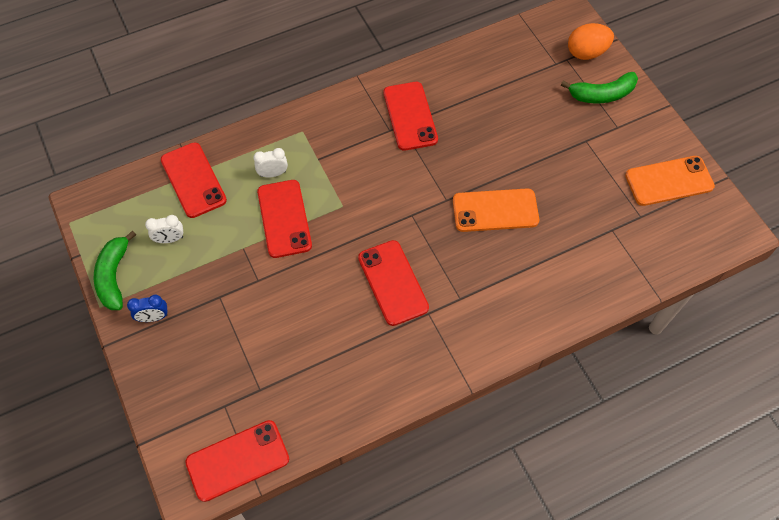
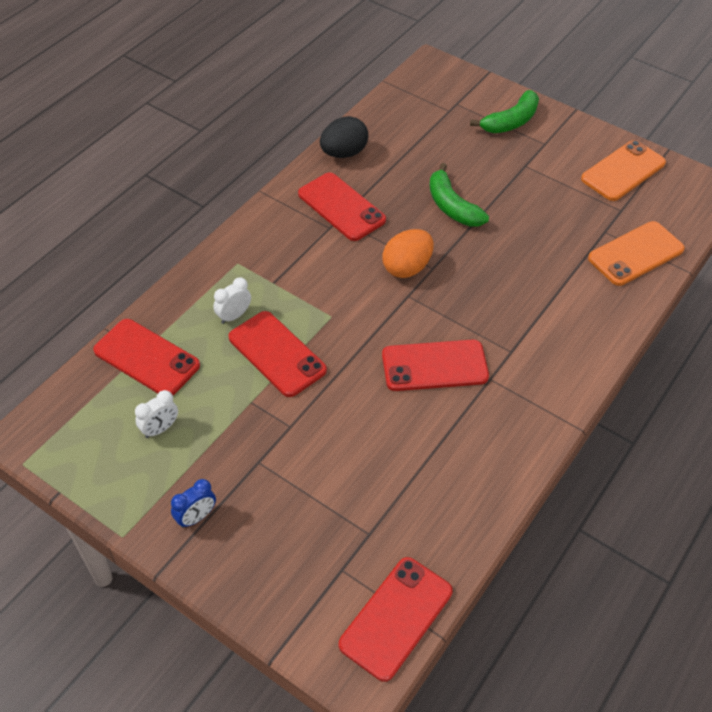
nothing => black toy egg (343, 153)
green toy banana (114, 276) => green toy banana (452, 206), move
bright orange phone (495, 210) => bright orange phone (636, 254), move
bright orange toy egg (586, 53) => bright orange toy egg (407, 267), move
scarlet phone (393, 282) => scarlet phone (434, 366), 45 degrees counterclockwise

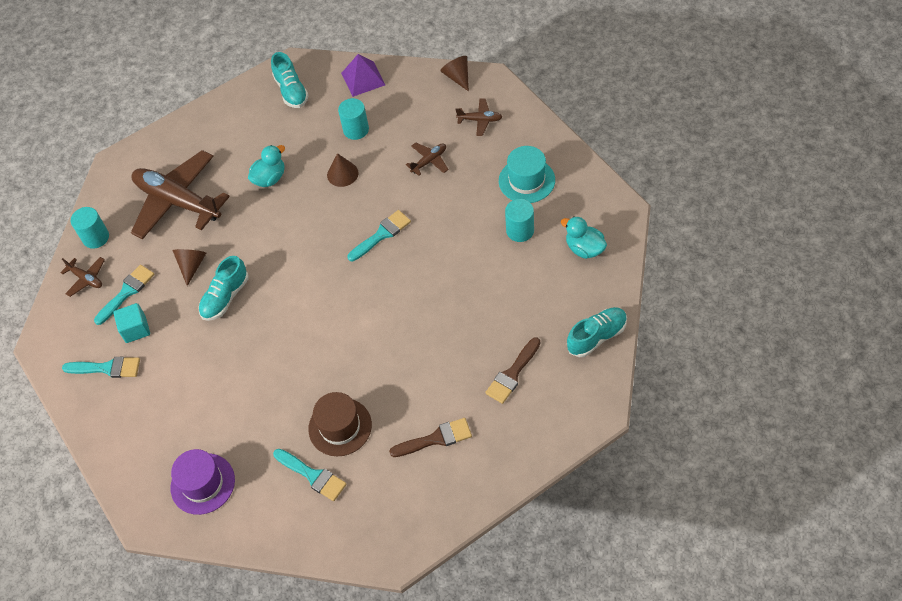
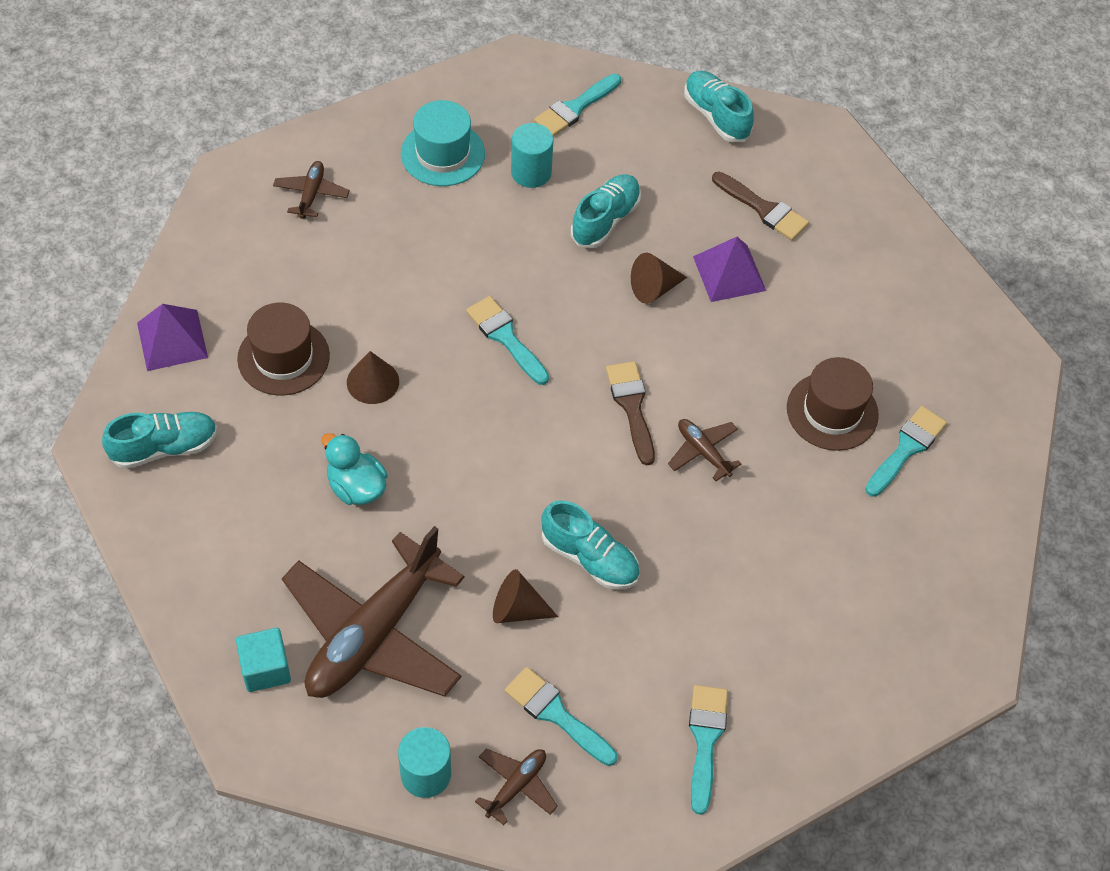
purple top hat (202, 483) => nothing
nothing => turquoise shoe (605, 220)
nothing => purple solid pyramid (729, 273)
turquoise cube (136, 329) => turquoise cube (265, 668), move
dark brown paint brush (436, 438) => dark brown paint brush (631, 406), move
dark brown plane (429, 161) => dark brown plane (703, 452), move
dark brown solid cone (457, 77) => dark brown solid cone (654, 288), move
turquoise solid cylinder (356, 130) => dark brown top hat (283, 357)
turquoise duck (584, 249) => turquoise paint brush (575, 108)

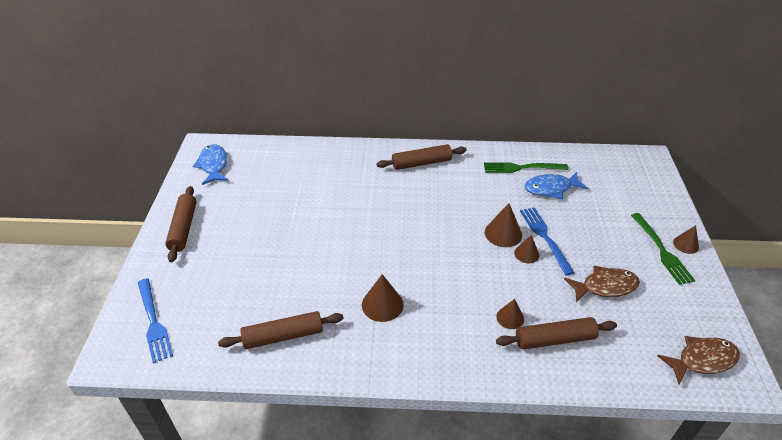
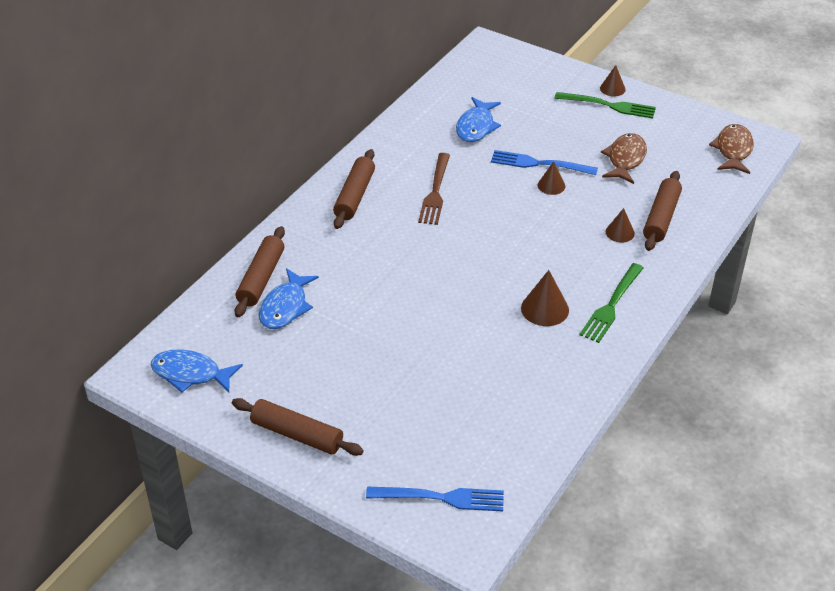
dark brown solid cone (503, 233) => nothing
nothing => royal blue toy fish (285, 307)
nothing => dark brown fork (435, 192)
dark brown pastry roller (283, 336) => dark brown pastry roller (261, 278), move
green fork (522, 168) => green fork (611, 305), move

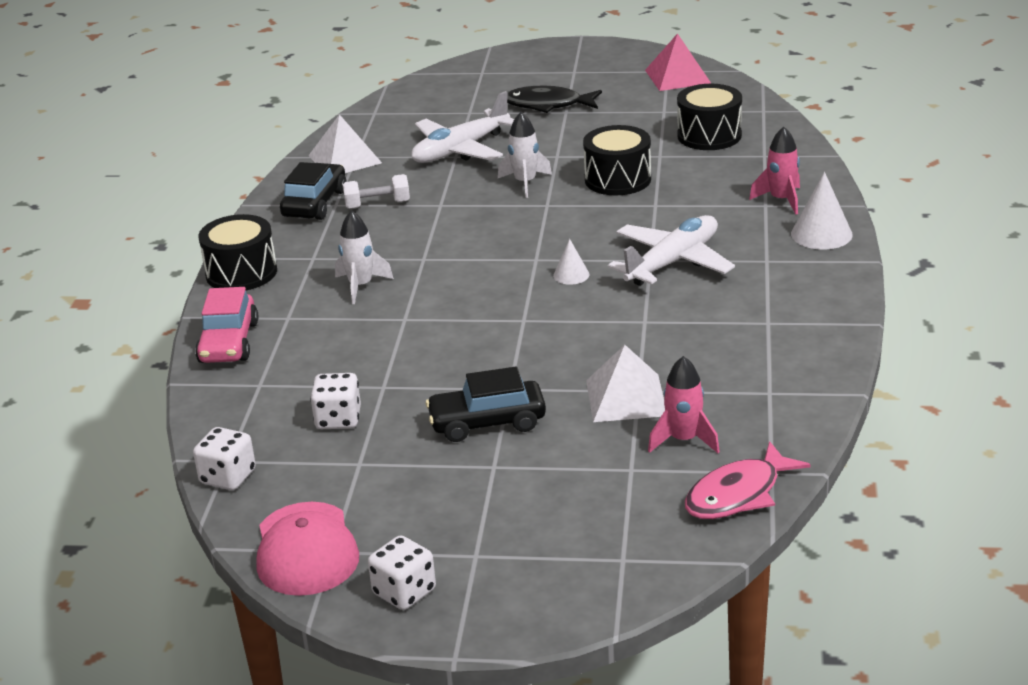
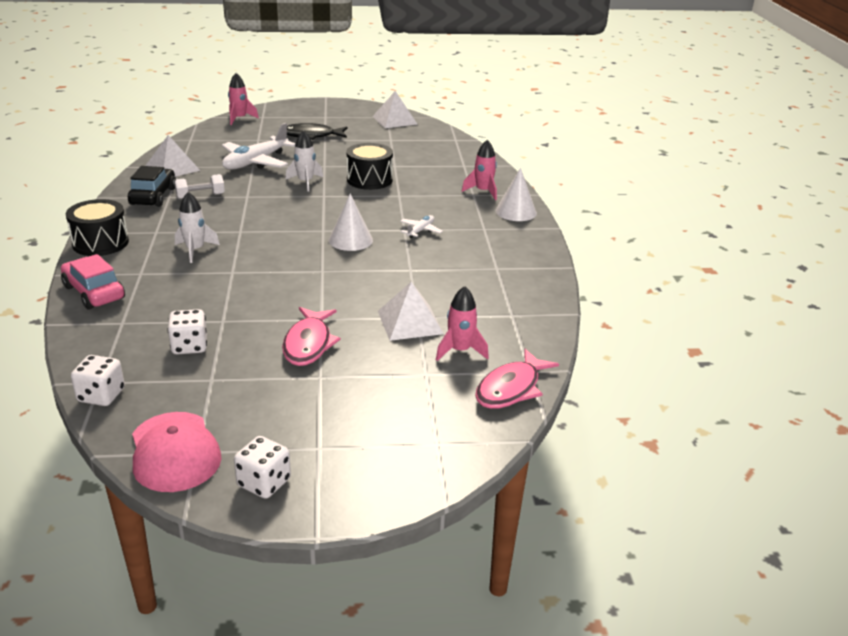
black toy drum (709, 136) => nothing
nothing => rosy rocket (240, 119)
black automobile (487, 422) => rosy toy fish (308, 344)
rosy solid pyramid (677, 76) => white solid pyramid (394, 120)
rosy automobile (228, 343) => rosy automobile (94, 292), 150 degrees clockwise
white solid cone (571, 275) => white solid cone (350, 240), x1.71
white plane (673, 262) => white plane (420, 230), x0.49

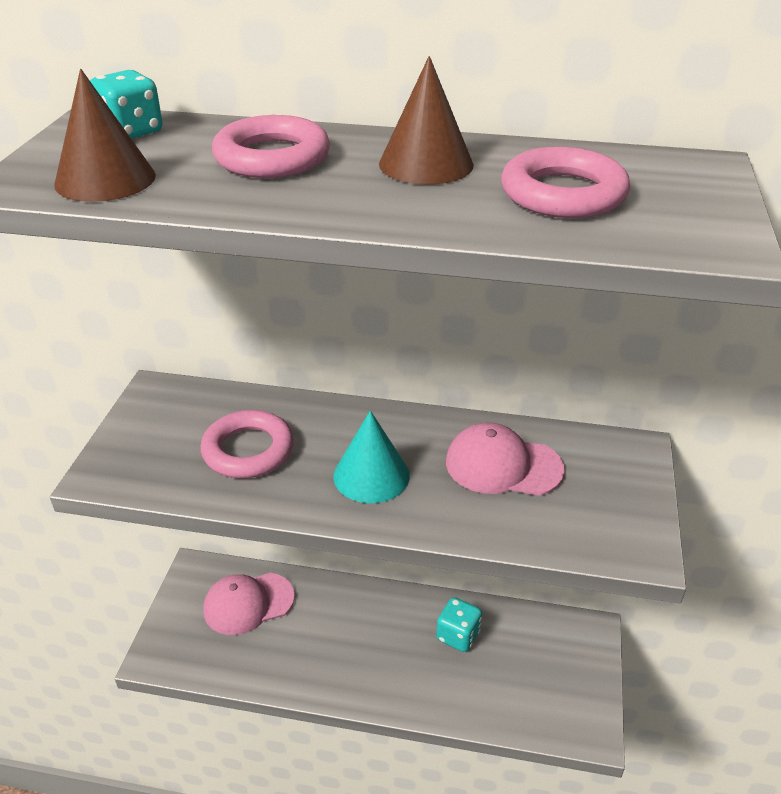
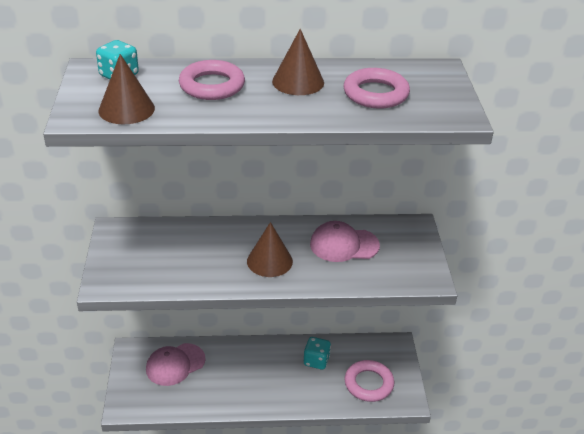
rosy hoop (248, 450) => rosy hoop (368, 384), move
turquoise solid cone (371, 475) => dark brown solid cone (269, 261)

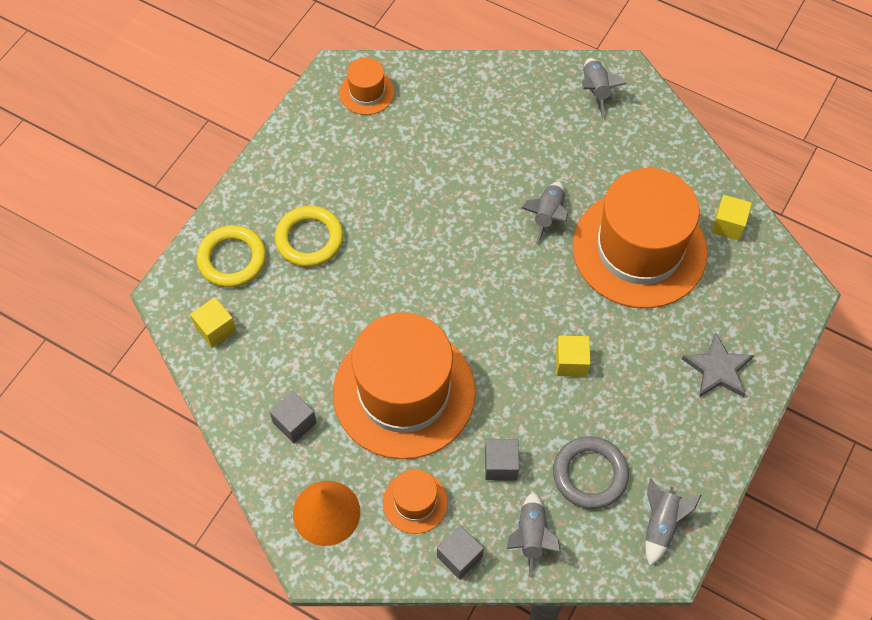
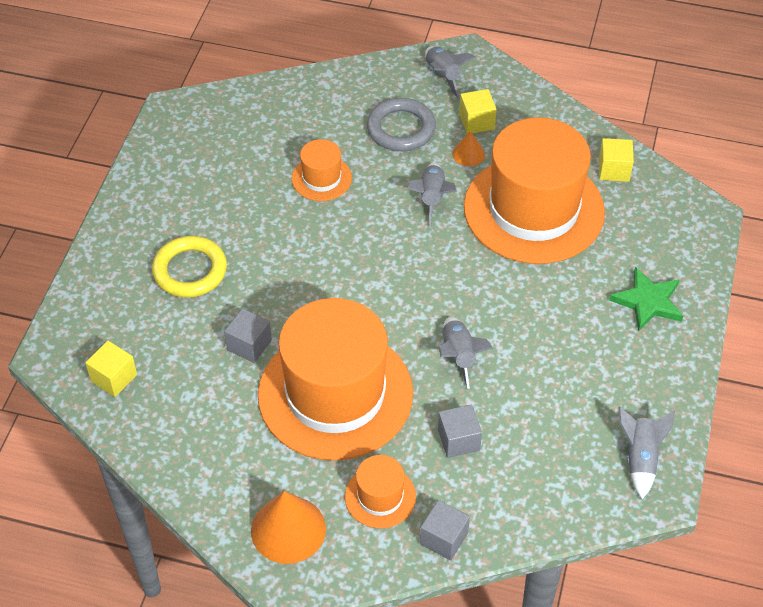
yellow hoop (232, 259) => nothing
nothing => bright orange solid cone (468, 154)
gray cube (294, 423) => gray cube (249, 345), move
bright orange top hat (367, 92) => bright orange top hat (321, 178), move
gray rocket (531, 536) => gray rocket (458, 356), move
gray hoop (590, 474) => gray hoop (401, 129), move
yellow cube (571, 362) => yellow cube (476, 121), move
gray five-pointed star (717, 369) => green five-pointed star (648, 302)

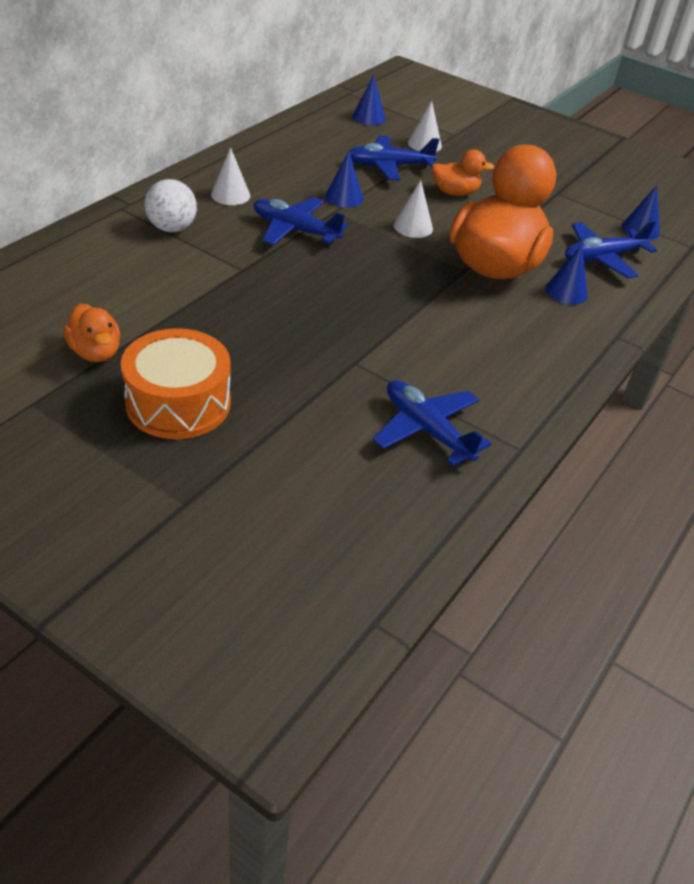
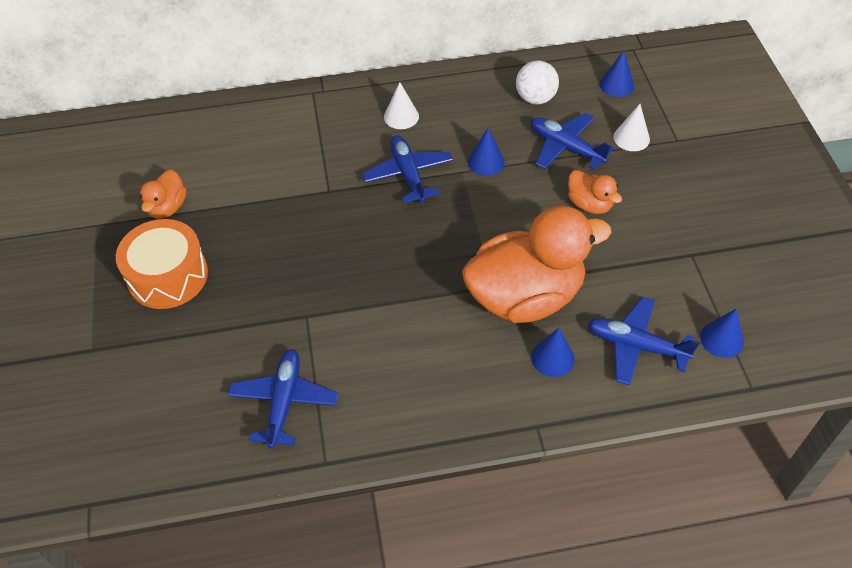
white solid cone (413, 227) => nothing
white sphere (172, 228) => white sphere (535, 98), move

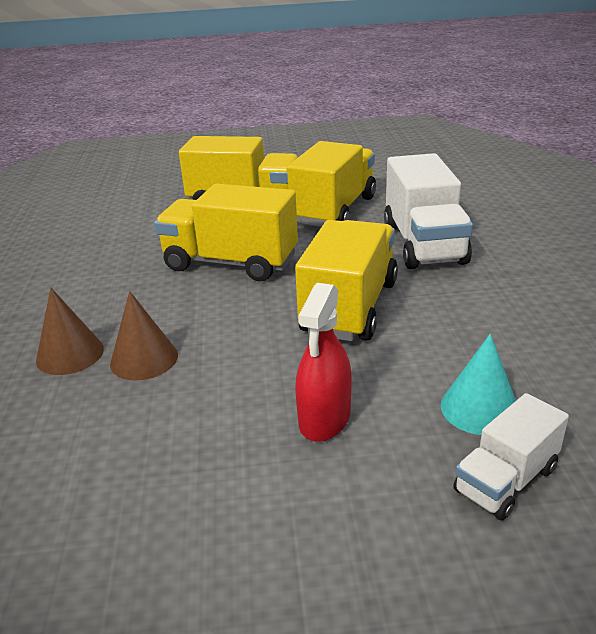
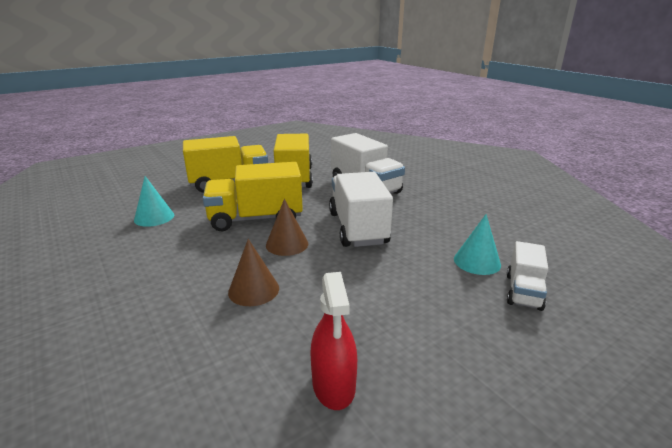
nothing => turquoise solid cone (154, 217)
dark brown solid cone (70, 354) => dark brown solid cone (287, 244), move
scarlet spray bottle (324, 418) => scarlet spray bottle (333, 385), move
yellow truck (349, 307) => white truck (357, 228)

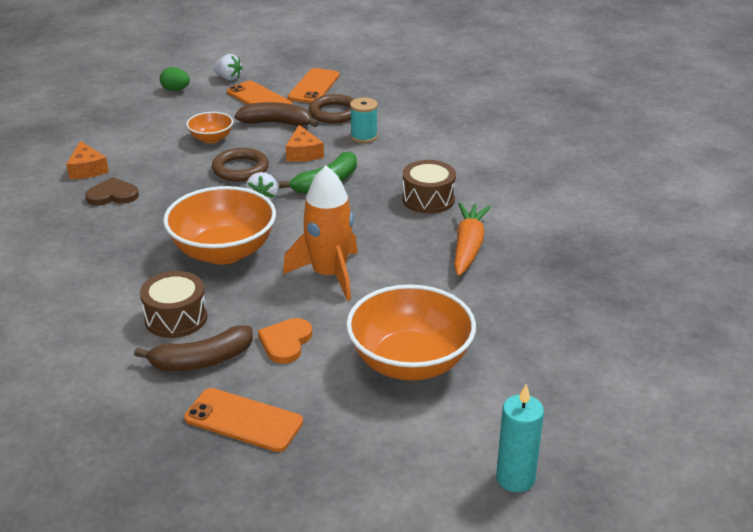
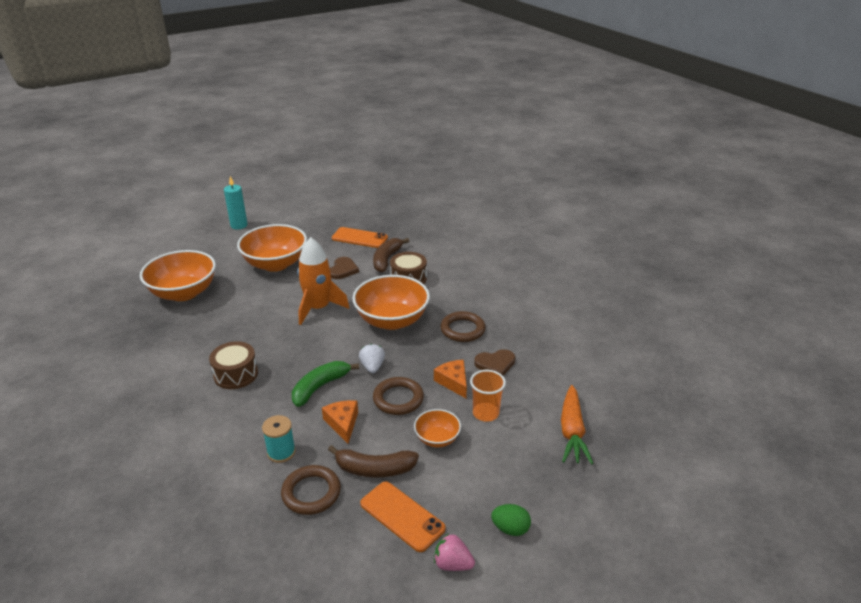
bright orange phone (314, 86) => nothing
nothing => bright orange deep dish (184, 293)
nothing => dark brown hoop (462, 329)
nothing => bright orange tumbler (485, 413)
bright orange cheese (87, 169) => bright orange cheese (453, 382), move
bright orange carrot (468, 247) => bright orange carrot (572, 431), move
white strawberry (228, 78) => rosy strawberry (452, 564)
bright orange love heart (285, 342) => dark brown love heart (343, 270)
dark brown toy banana (202, 361) => dark brown toy banana (386, 259), 45 degrees counterclockwise

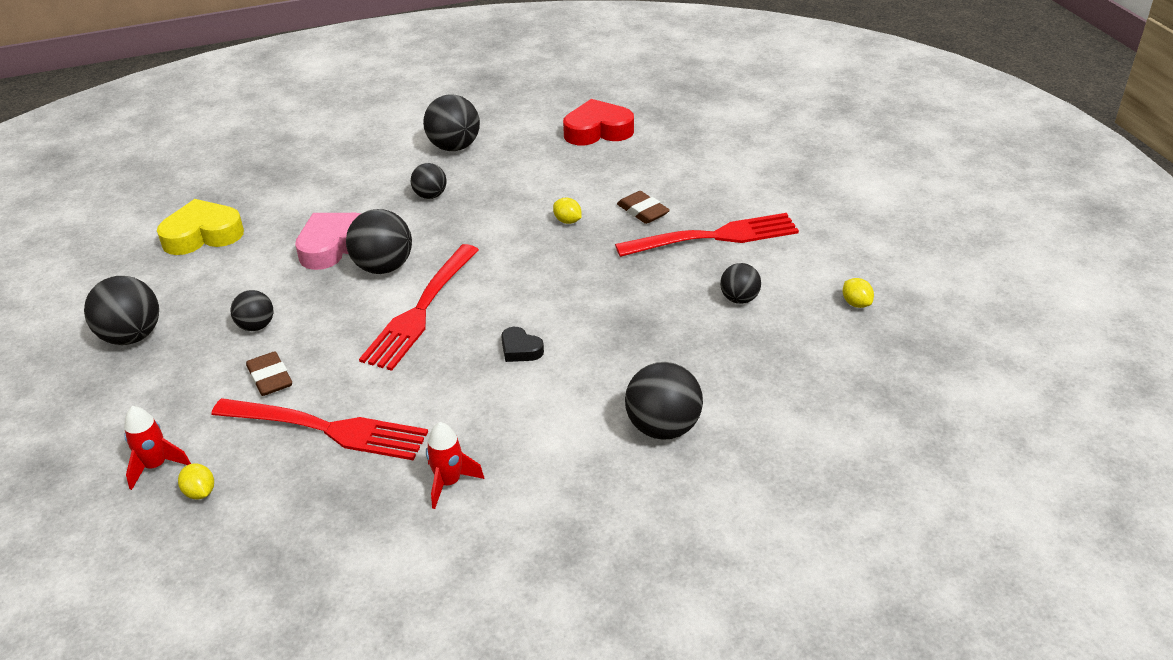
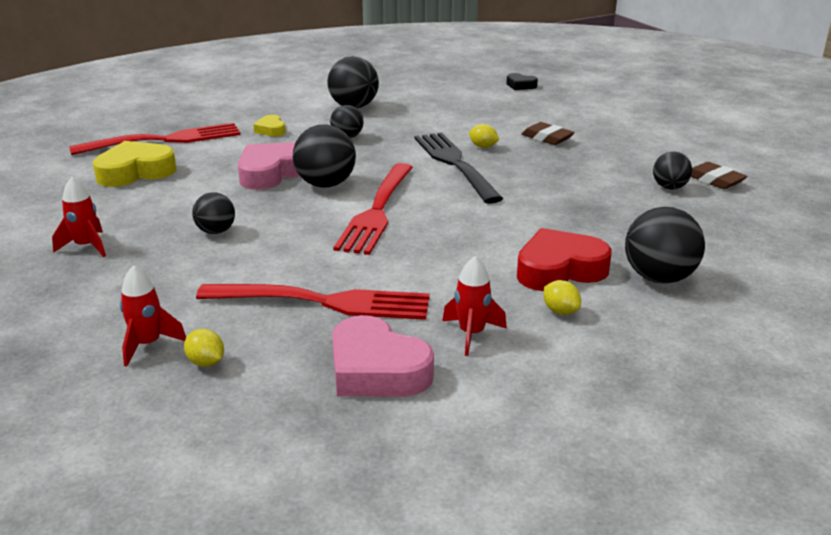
nothing => yellow love heart (271, 130)
nothing => rosy love heart (376, 370)
nothing => black fork (455, 164)
dark brown pencil eraser (270, 378) => dark brown pencil eraser (714, 180), move
black love heart (520, 349) => black love heart (520, 85), move
scarlet love heart (597, 131) => scarlet love heart (559, 270), move
scarlet fork (713, 237) => scarlet fork (163, 140), move
yellow citrus fruit (856, 303) => yellow citrus fruit (560, 311), move
black sphere (132, 336) => scarlet rocket (86, 246)

